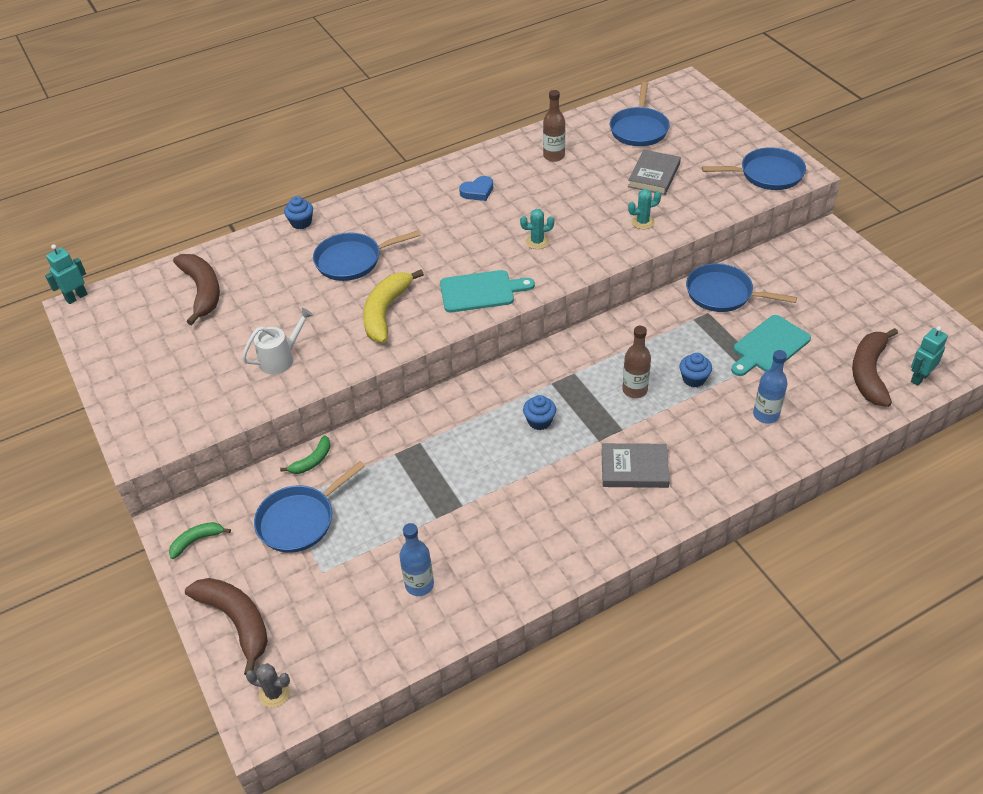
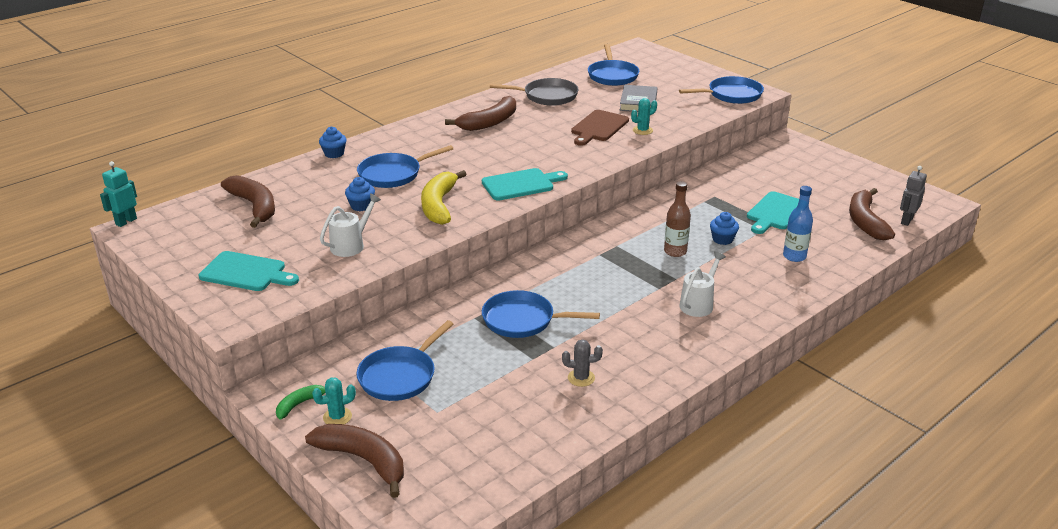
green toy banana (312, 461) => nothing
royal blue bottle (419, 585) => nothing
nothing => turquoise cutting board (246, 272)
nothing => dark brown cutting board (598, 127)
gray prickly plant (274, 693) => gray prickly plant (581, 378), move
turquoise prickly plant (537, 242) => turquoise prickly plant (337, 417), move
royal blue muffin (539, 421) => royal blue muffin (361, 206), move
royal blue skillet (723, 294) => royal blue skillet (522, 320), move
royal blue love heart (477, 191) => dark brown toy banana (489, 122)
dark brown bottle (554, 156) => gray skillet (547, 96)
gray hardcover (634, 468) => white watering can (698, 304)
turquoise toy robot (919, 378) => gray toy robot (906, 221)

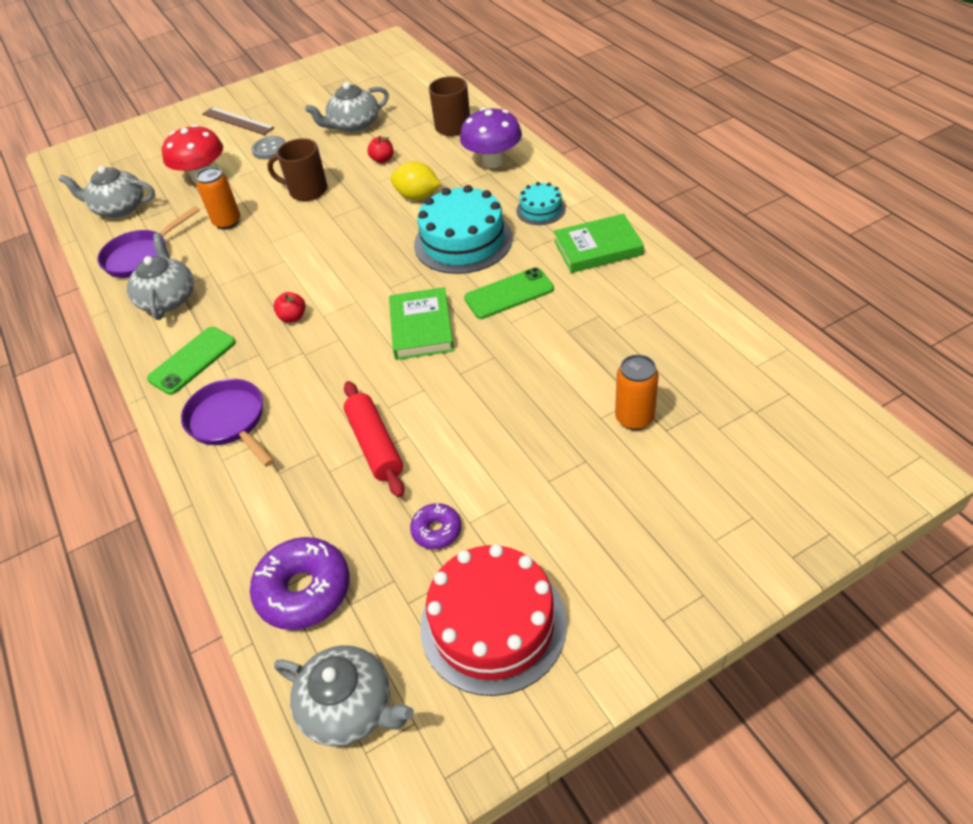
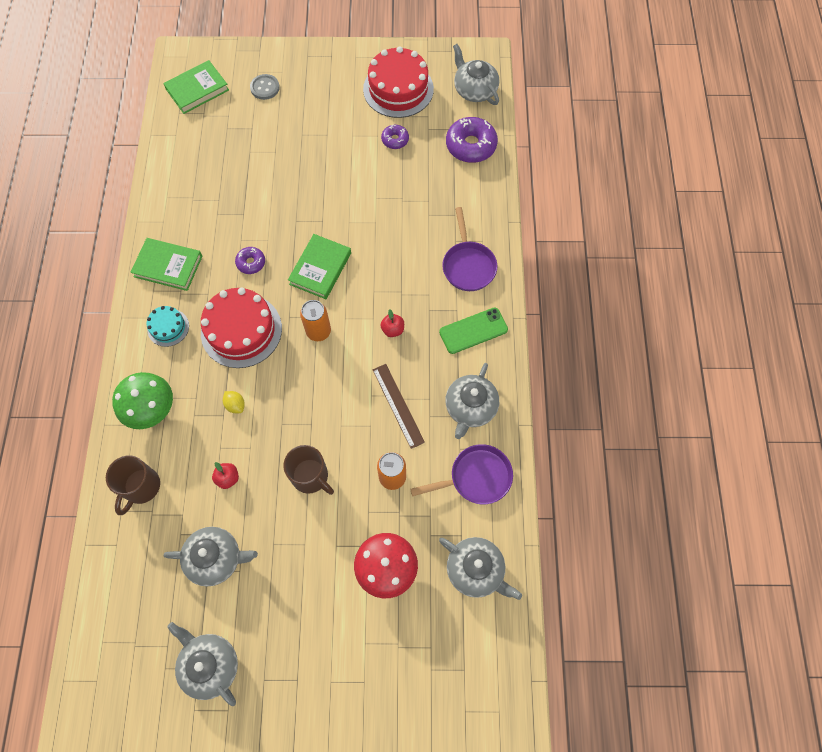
scarlet pastry roller (375, 445) => nothing
nothing => green hardcover (197, 90)
nothing => gray china teapot (210, 665)
dark brown straightedge (237, 121) => dark brown straightedge (398, 405), move
gray button (270, 149) => gray button (265, 88), move
bright orange can (634, 418) => bright orange can (318, 331), move
green phone (509, 294) => purple donut (251, 263)
turquoise cake (463, 241) => scarlet cake (241, 330)
purple mushroom (493, 161) => green mushroom (152, 409)
yellow citrus fruit (417, 196) => yellow citrus fruit (235, 405), x0.60

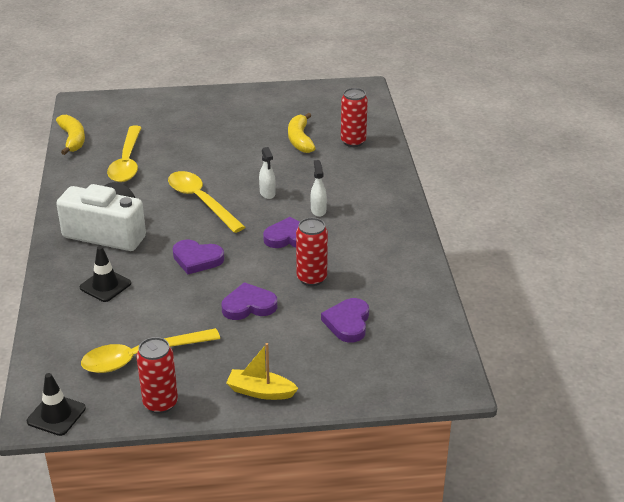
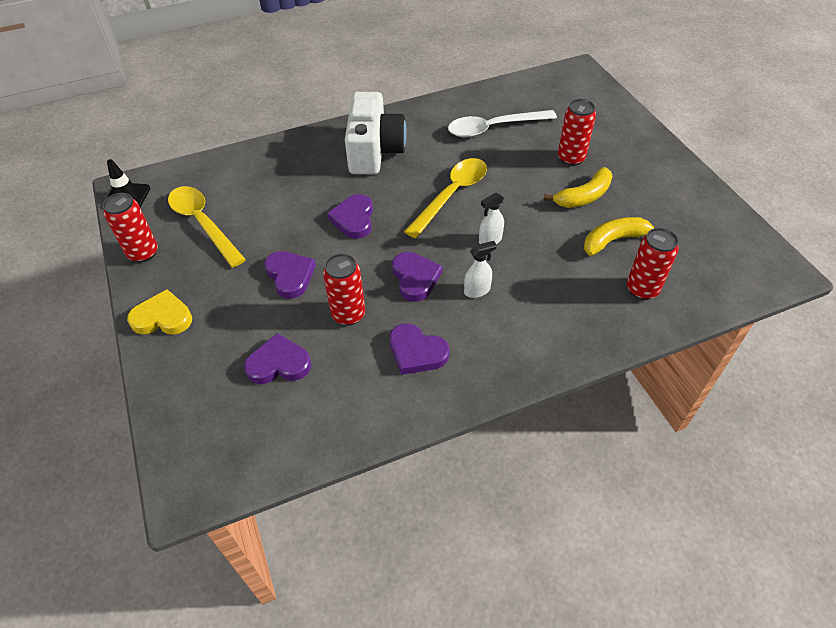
black road cone (105, 285) => nothing
nothing => purple love heart (416, 352)
nothing => scarlet can (571, 158)
yellow toy banana (73, 139) => yellow toy banana (584, 196), move
yellow toy boat (260, 391) => yellow love heart (162, 317)
yellow spoon (127, 162) => white spoon (493, 128)

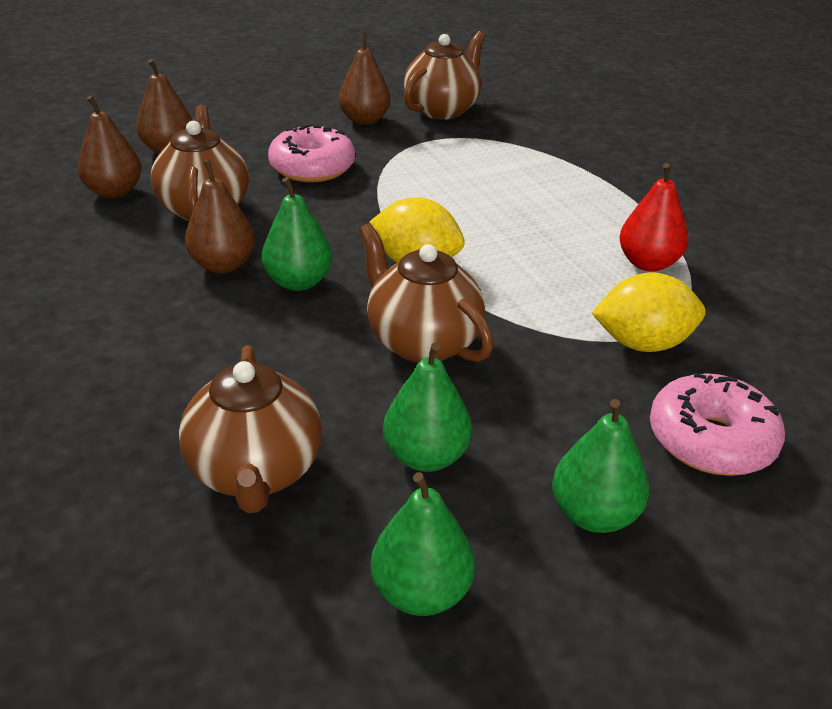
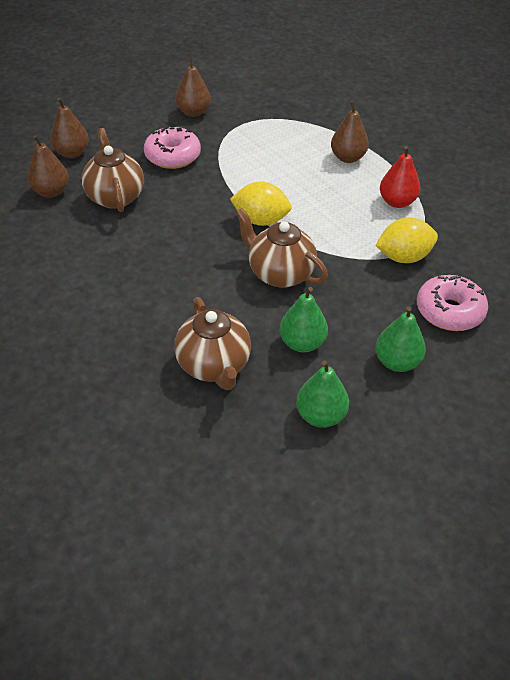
green pear (298, 282) => nothing
dark brown china teapot (442, 110) => nothing
dark brown pear (223, 265) => dark brown pear (348, 158), move

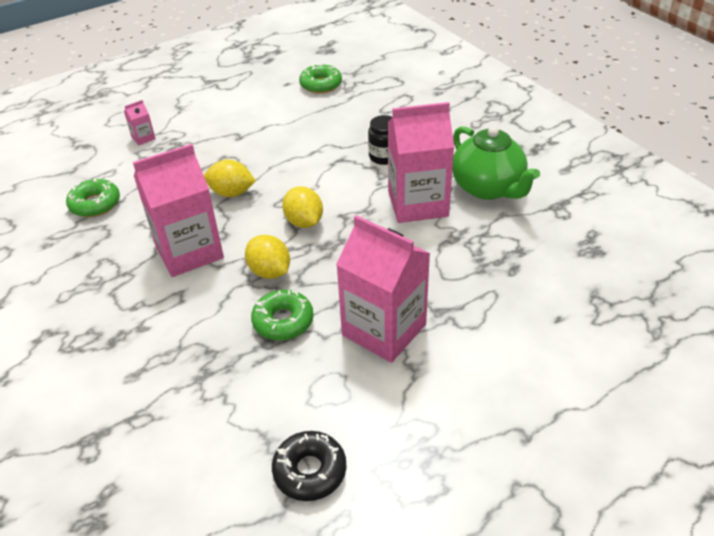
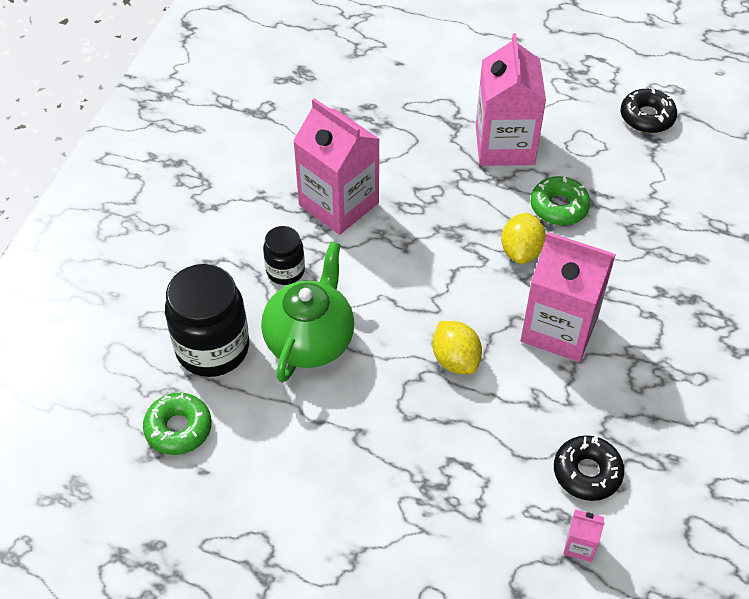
yellow citrus fruit (304, 222) => nothing
nothing => black jam jar (212, 348)
rosy juice carton (143, 138) => rosy juice carton (580, 545), move
green china teapot (488, 188) => green china teapot (310, 340), move
green donut (95, 204) => black donut (587, 472)

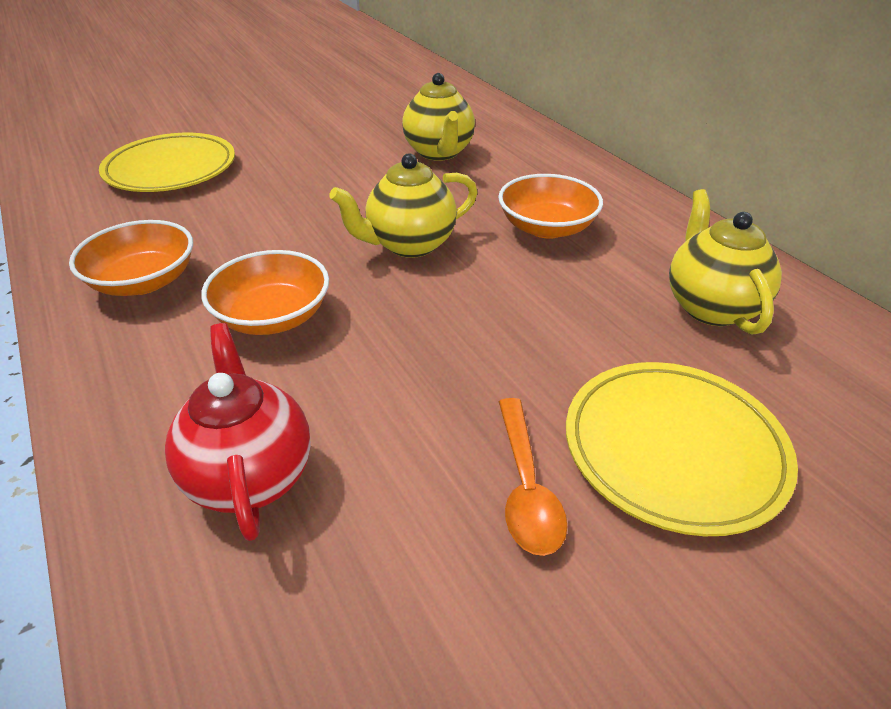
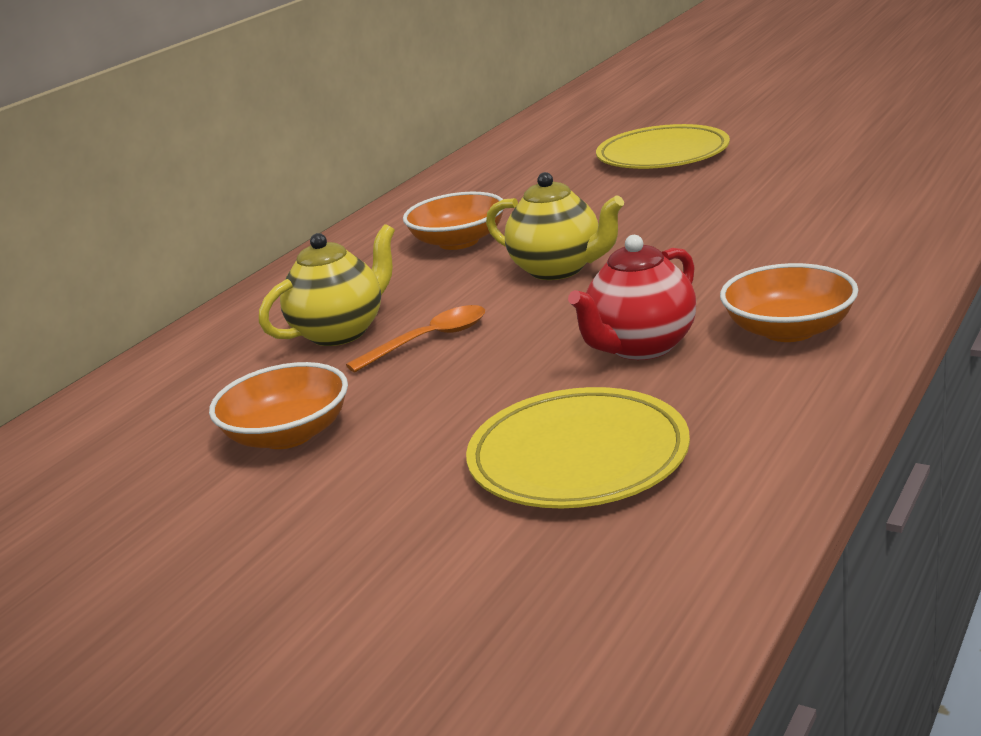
yellow china teapot (710, 306) => nothing
scarlet china teapot (250, 475) => scarlet china teapot (641, 347), move
bright orange deep dish (273, 316) => bright orange deep dish (288, 434), move
bright orange spoon (526, 486) => bright orange spoon (428, 340), move

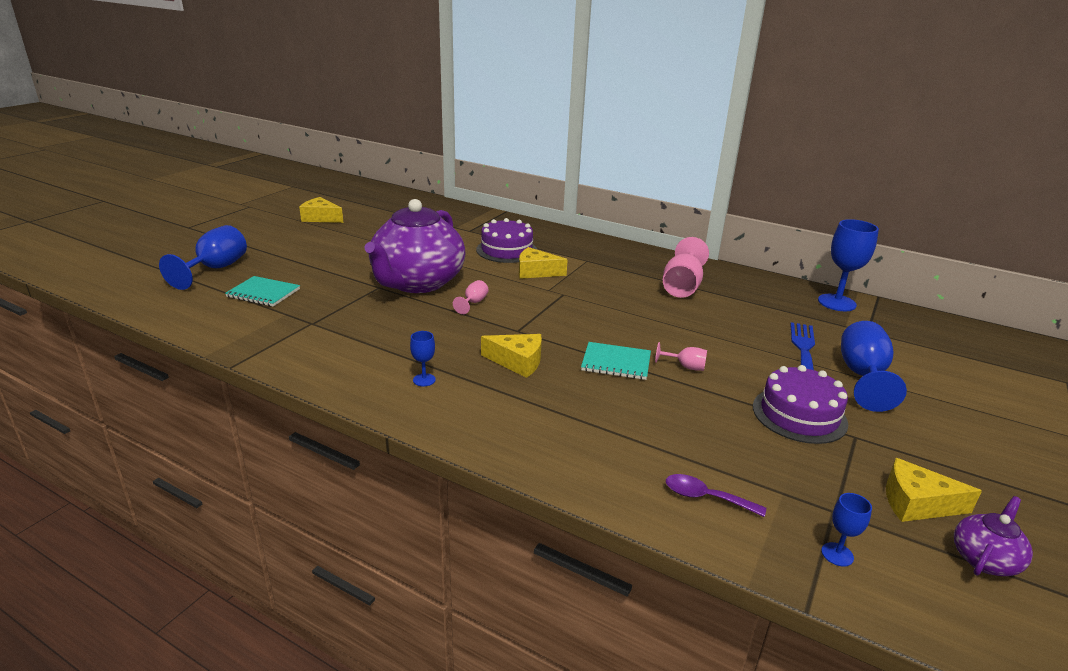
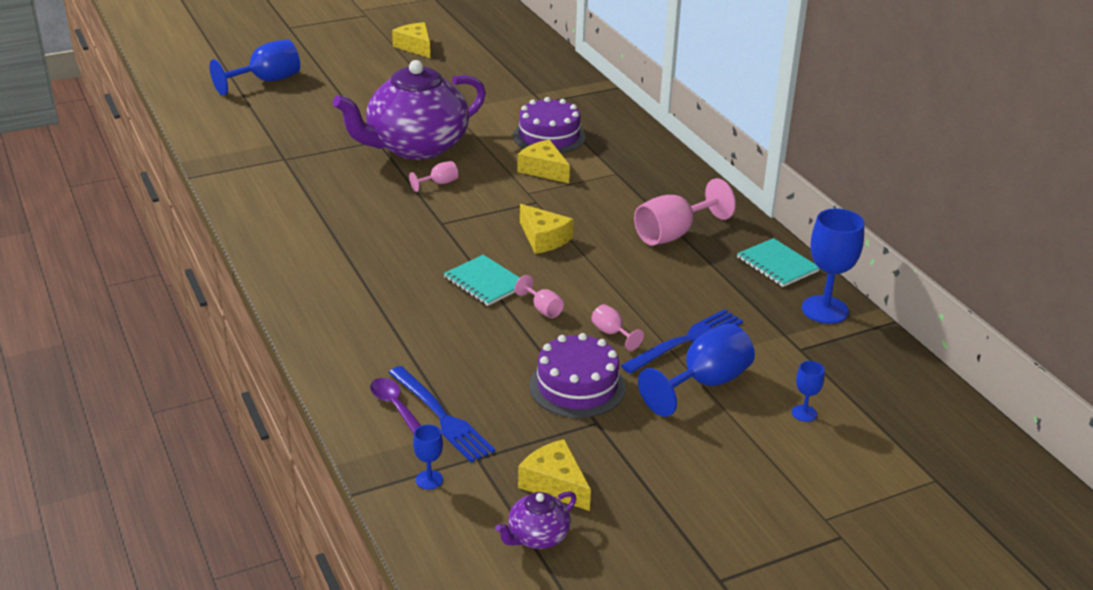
nothing => royal blue fork (442, 417)
nothing => rosy goblet (612, 333)
turquoise notebook (263, 293) => turquoise notebook (777, 264), move
royal blue goblet (424, 380) => royal blue goblet (804, 413), move
yellow cheese (517, 362) => yellow cheese (543, 238), move
purple china teapot (984, 559) => purple china teapot (537, 537), 150 degrees clockwise

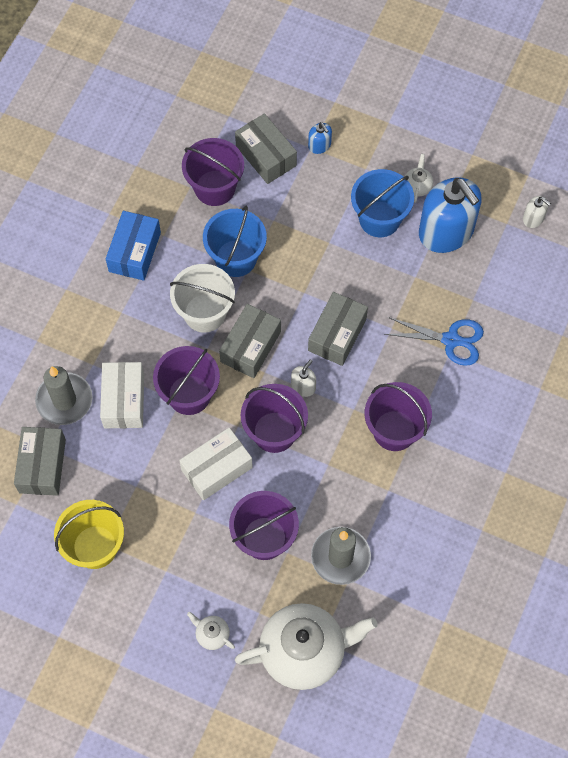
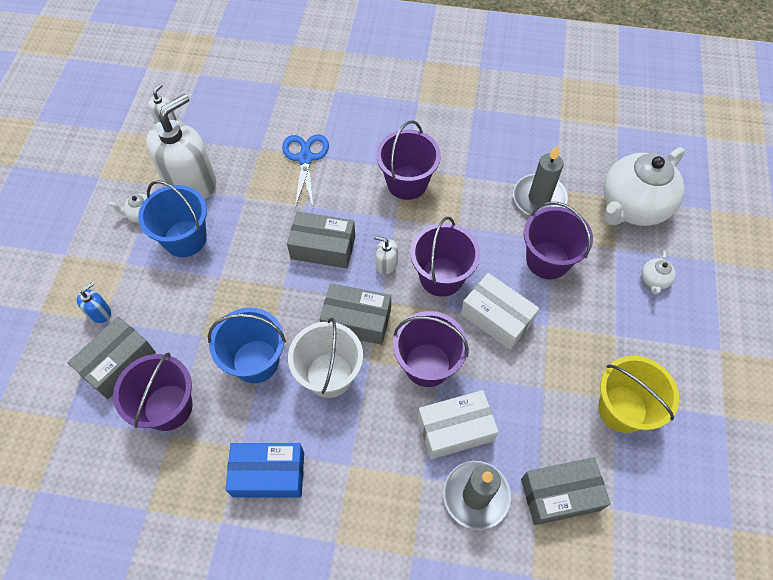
royal blue pump bottle (446, 231) => white pump bottle (191, 182)
white china teapot (304, 652) => white china teapot (632, 206), 105 degrees counterclockwise

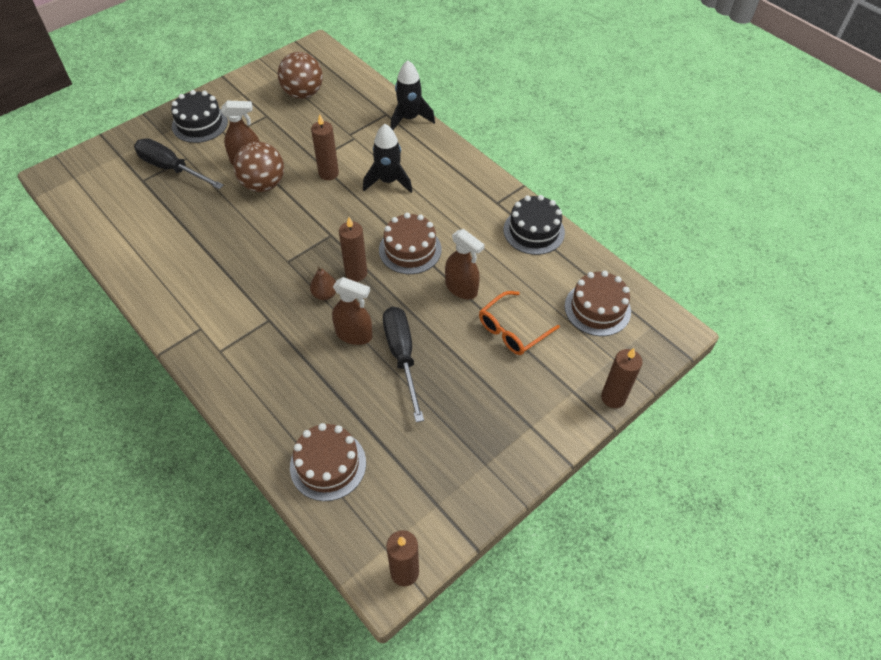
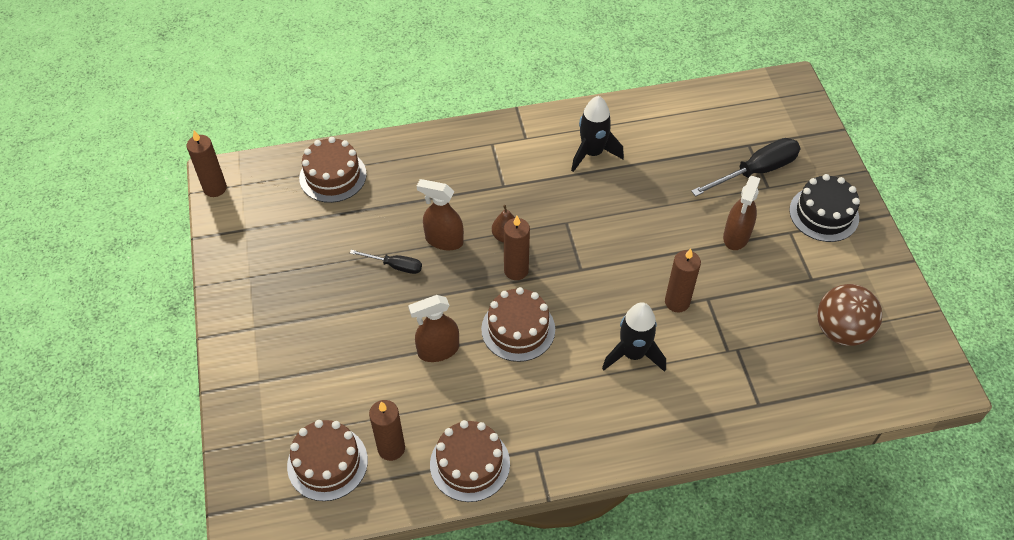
dark brown sphere (263, 184) => nothing
bright orange eyeglasses (512, 330) => nothing
black rocket (409, 118) => black rocket (592, 153), move
dark brown wax candle (613, 398) => dark brown wax candle (391, 448), move
black cake (534, 231) => dark brown cake (470, 464)
dark brown spray bottle (354, 334) => dark brown spray bottle (444, 240), 60 degrees clockwise
black flat screwdriver (402, 356) => black flat screwdriver (395, 266), x0.56

